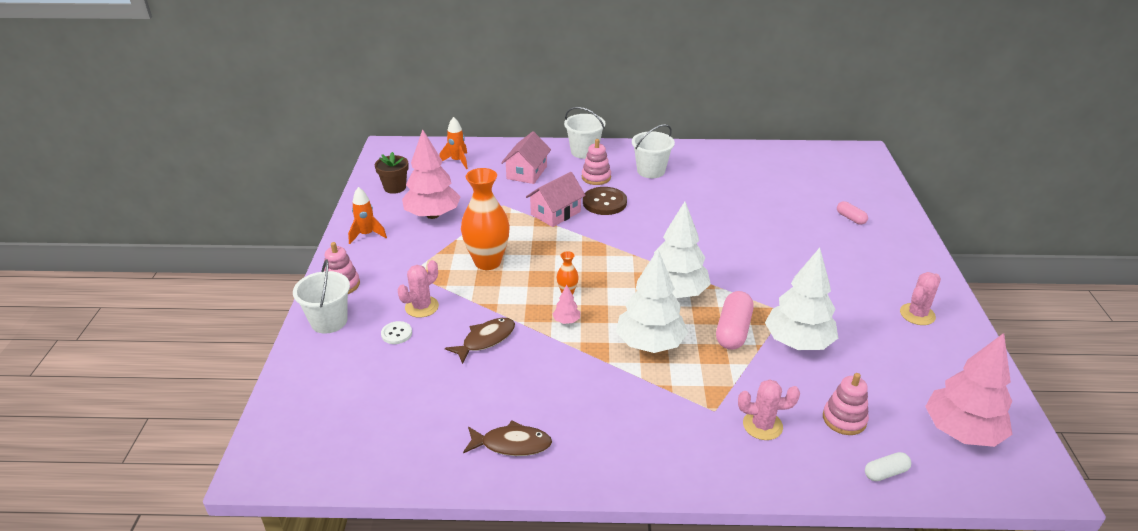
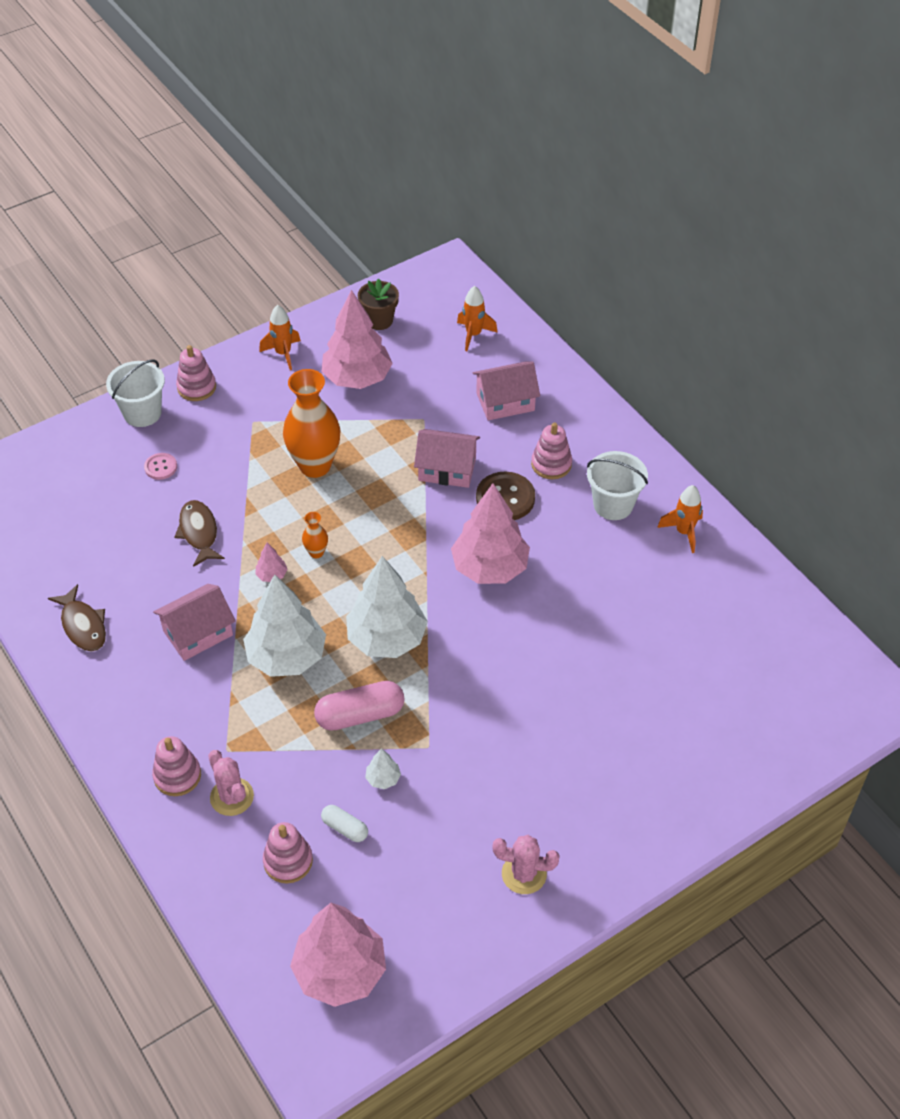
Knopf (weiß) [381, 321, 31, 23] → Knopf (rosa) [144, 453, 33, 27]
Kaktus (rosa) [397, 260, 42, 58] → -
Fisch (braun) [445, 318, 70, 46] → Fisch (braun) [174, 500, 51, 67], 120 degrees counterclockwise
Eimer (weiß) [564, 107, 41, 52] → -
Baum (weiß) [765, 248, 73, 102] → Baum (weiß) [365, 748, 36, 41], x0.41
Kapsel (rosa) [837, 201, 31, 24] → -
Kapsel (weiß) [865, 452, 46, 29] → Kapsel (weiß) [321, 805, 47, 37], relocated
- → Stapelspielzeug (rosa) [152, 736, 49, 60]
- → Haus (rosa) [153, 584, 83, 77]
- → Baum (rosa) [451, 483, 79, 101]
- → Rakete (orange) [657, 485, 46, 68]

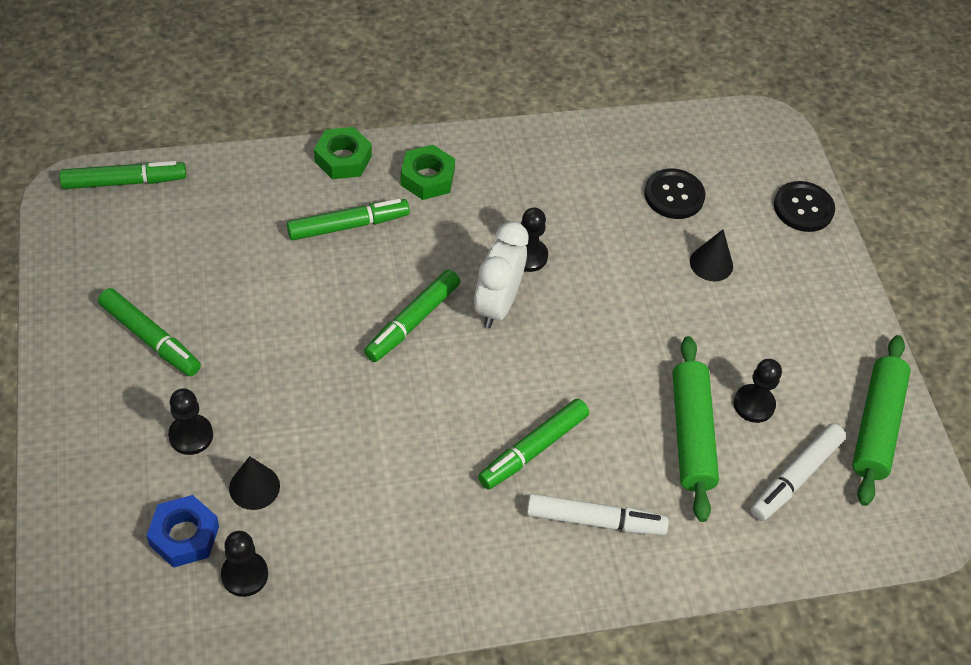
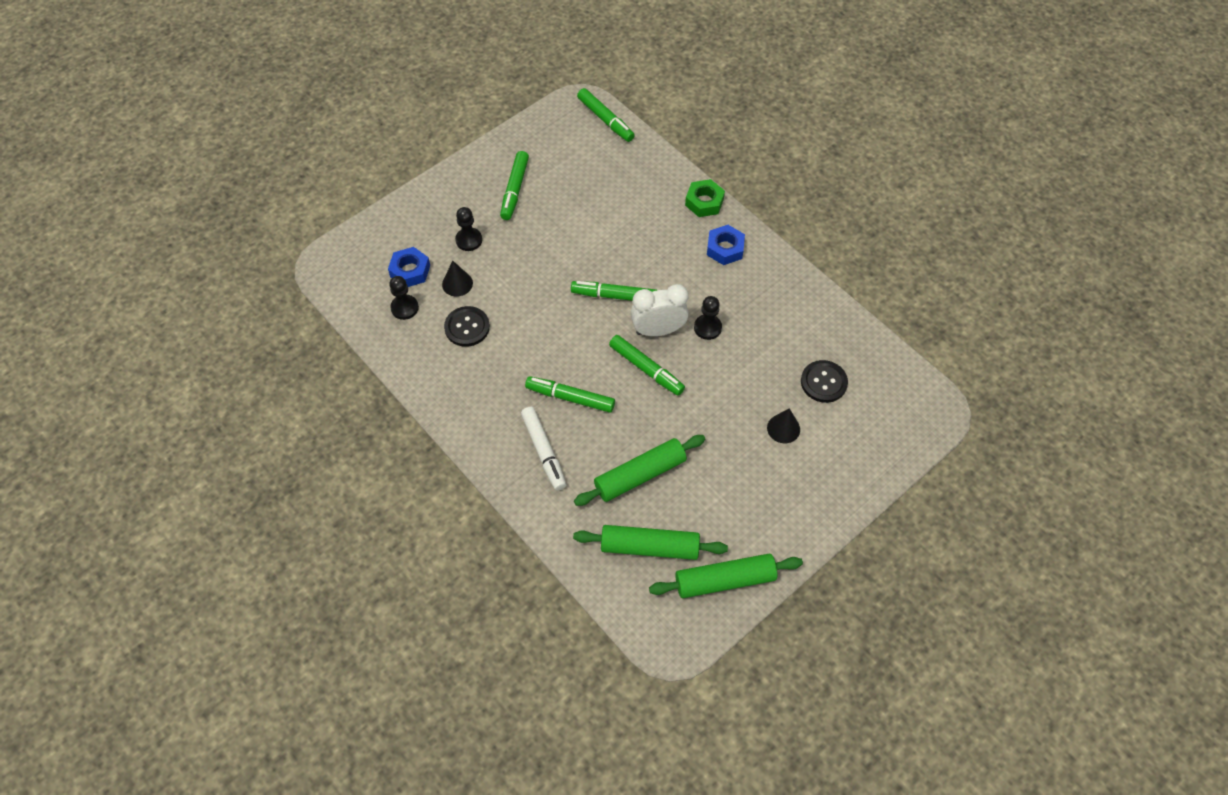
Filzstift (grün) [287, 199, 123, 42] → Filzstift (grün) [609, 335, 76, 61], relocated
Sechskantmutter (grün) [400, 145, 55, 55] → Sechskantmutter (blau) [707, 225, 38, 40]
Bauer (schwarz) [733, 359, 49, 64] → -
Filzstift (weiß) [751, 423, 95, 98] → Nudelholz (grün) [573, 525, 155, 35]
Knopf (schwarz) [774, 181, 61, 51] → Knopf (schwarz) [444, 306, 46, 41], relocated

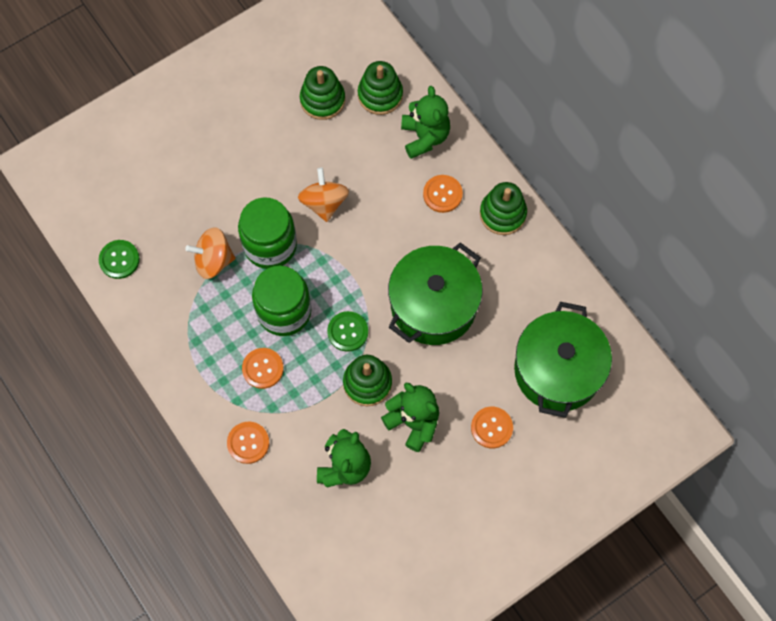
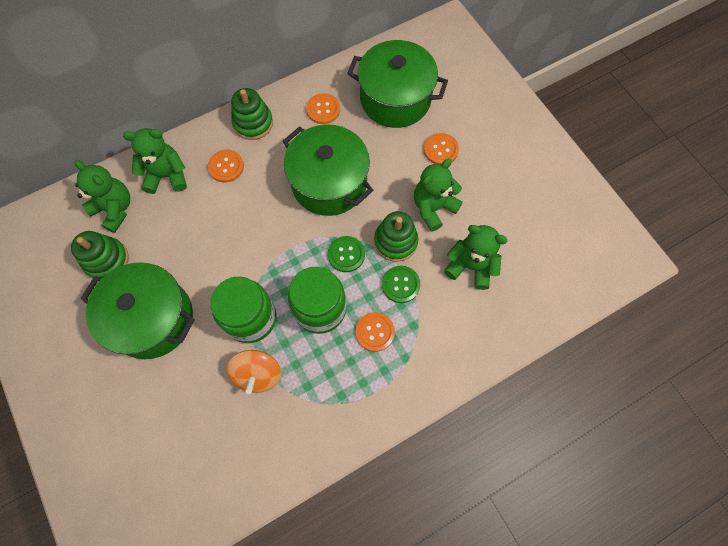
Knopf (grün) [99, 240, 41, 39] → Knopf (grün) [382, 266, 38, 37], relocated
Knopf (orange) [227, 422, 42, 42] → Knopf (orange) [306, 93, 34, 31], relocated
Kreisel (orange) [298, 168, 51, 54] → -
Stapelspielzeug (grün) [358, 61, 45, 54] → Teddybär (grün) [74, 160, 56, 73]
- → Kochtopf (grün) [81, 262, 114, 97]

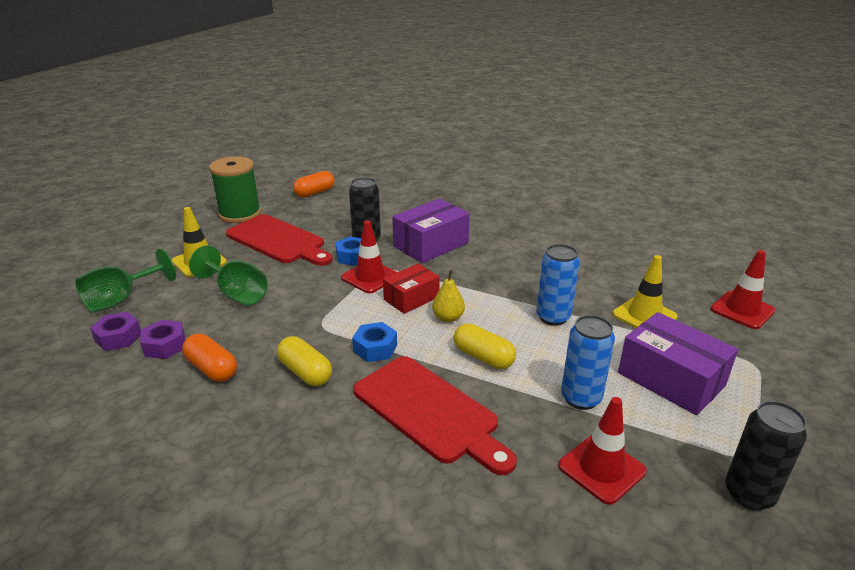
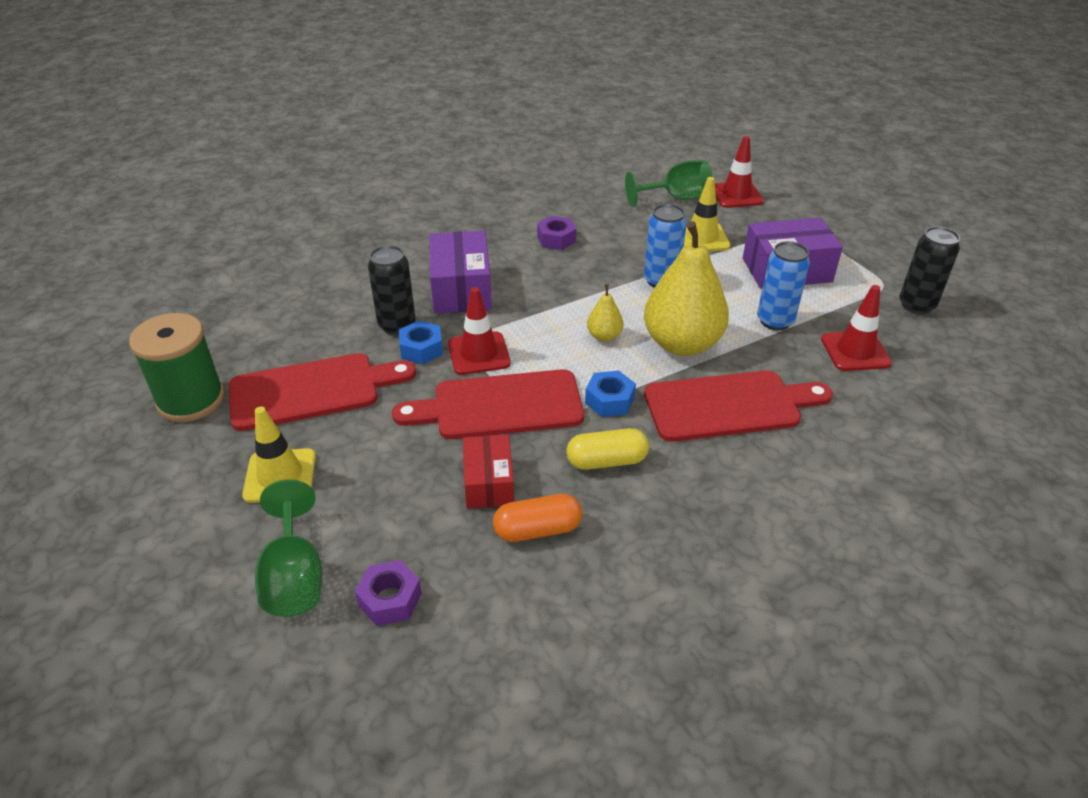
Sechskantmutter (lila) [140, 320, 45, 39] → Sechskantmutter (lila) [537, 216, 40, 34], relocated
Kelch (grün) [189, 245, 79, 60] → Kelch (grün) [625, 160, 87, 47], relocated
Kapsel (orange) [293, 171, 42, 27] → -
Schachtel (rot) [383, 263, 57, 51] → Schachtel (rot) [463, 434, 51, 75], relocated
Kapsel (gelb) [453, 323, 63, 46] → Birne (gelb) [644, 221, 85, 135]
- → Schneidebrett (rot) [392, 369, 192, 70]

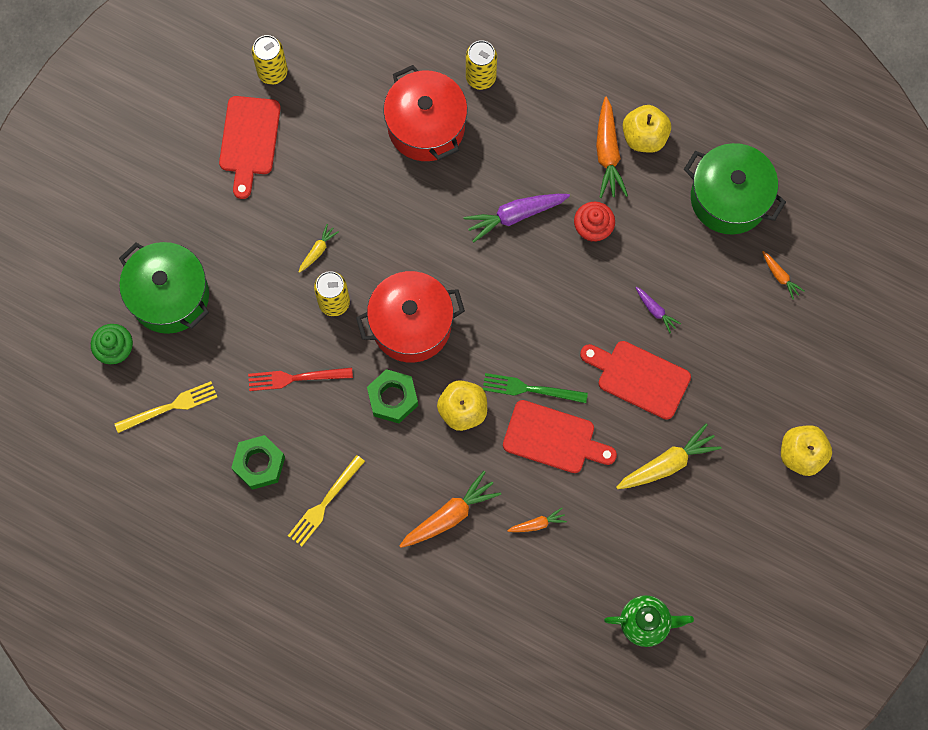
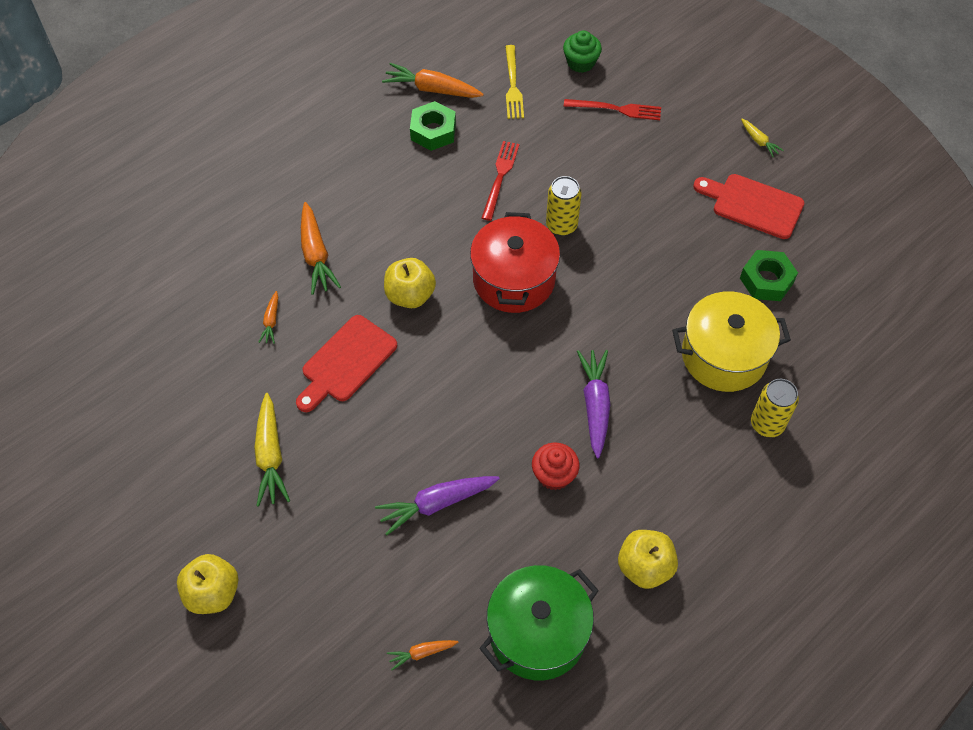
Kochtopf (grün) [119, 242, 90, 92] → Gabel (rot) [564, 99, 97, 21]
Dose (gelb) [252, 35, 36, 50] → -
Gabel (gelb) [288, 455, 77, 91] → -
Karotte (gelb) [299, 224, 40, 49] → Karotte (gelb) [741, 119, 43, 38], relocated
Sechskantmutter (grün) [367, 369, 51, 54] → Sechskantmutter (grün) [740, 250, 58, 51], relocated
Kochtopf (rot) [383, 65, 84, 96] → Kochtopf (gelb) [672, 291, 119, 101]
Gabel (grün) [483, 373, 105, 30] → -
Schneidebrett (rot) [580, 341, 111, 79] → -
Karotte (orange) [596, 97, 32, 101] → Karotte (orange) [382, 63, 102, 35], relocated
Teekanne (grün) [604, 595, 90, 52] → -
Karotte (lila) [636, 287, 45, 46] → Karotte (lila) [375, 476, 125, 59], x1.89

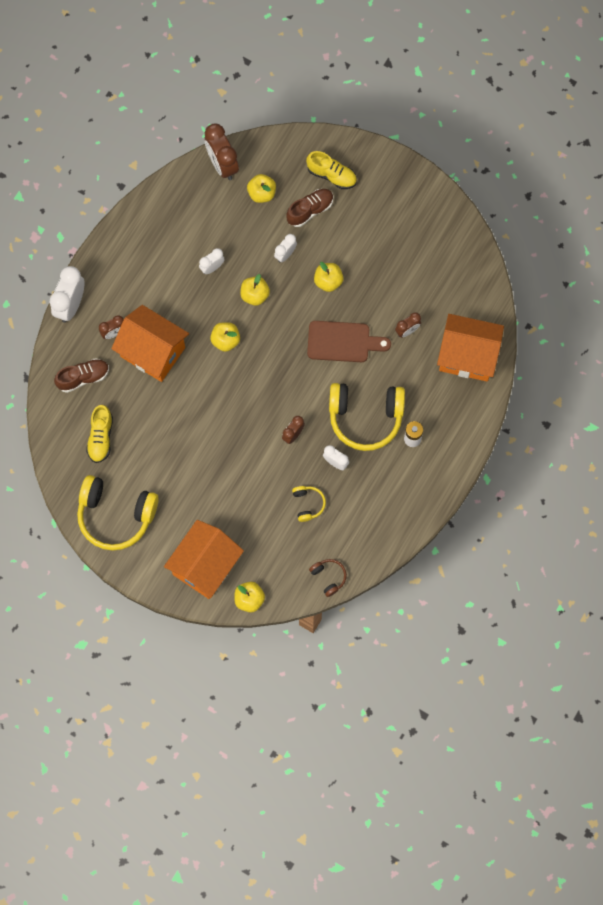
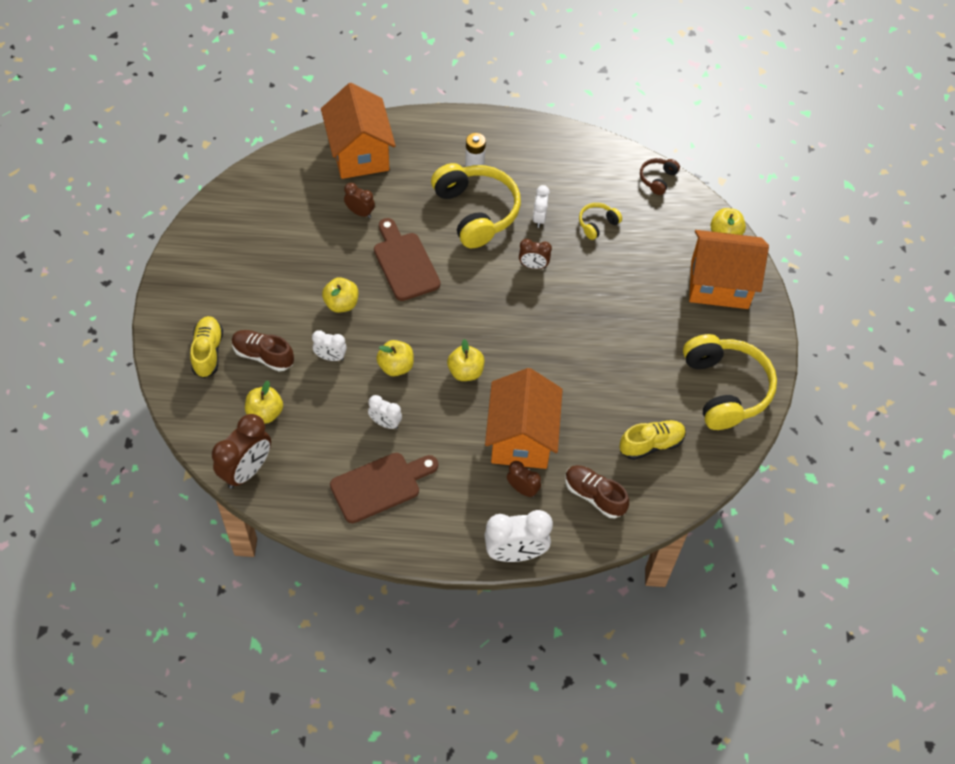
- → Schneidebrett (braun) [330, 453, 108, 70]

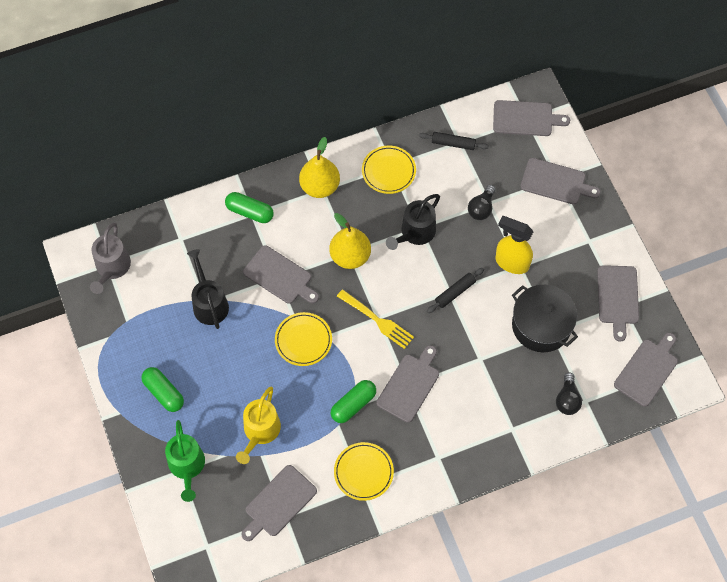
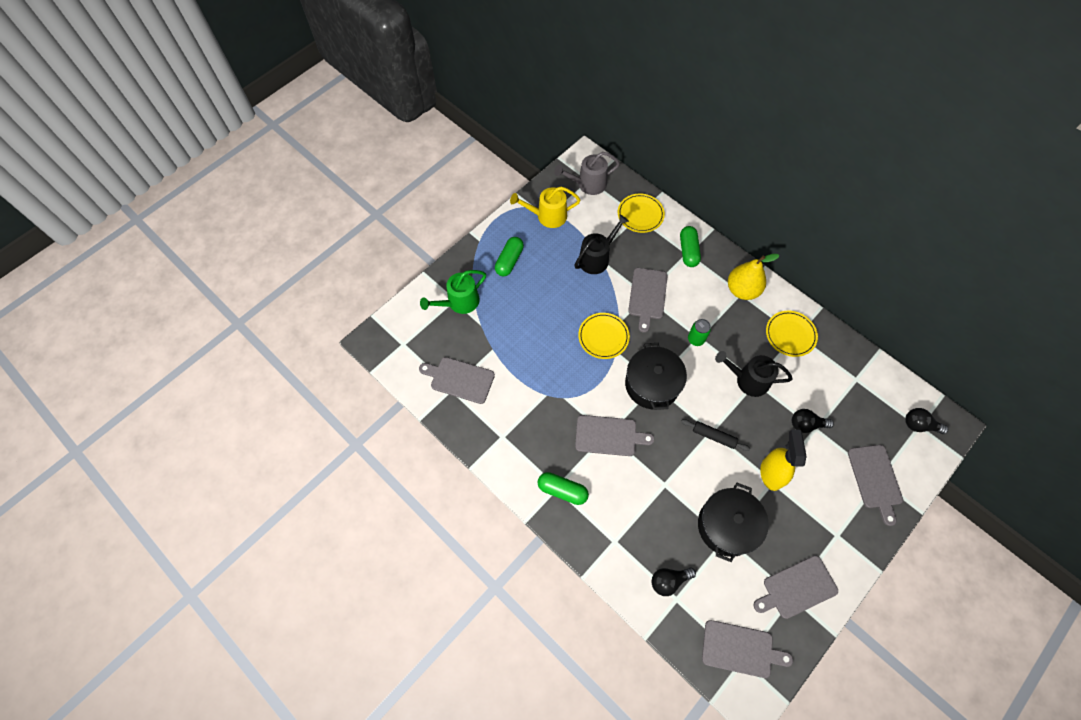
Gießkanne (gelb) [236, 386, 45, 78] → Gießkanne (gelb) [510, 187, 70, 41], relocated
Birne (gelb) [329, 213, 42, 56] → Dose (grün) [688, 319, 23, 27]
Kapsel (grün) [331, 380, 45, 43] → Kapsel (grün) [538, 472, 51, 33], relocated
Teller (gelb) [334, 442, 60, 59] → Teller (gelb) [618, 193, 47, 40], relocated
Gabel (gelb) [337, 289, 77, 60] → Kochtopf (schwarz) [625, 343, 62, 67]
Nudelholz (schwarz) [419, 132, 70, 18] → -
Schneidebrett (grau) [493, 100, 77, 36] → Glühbirne (schwarz) [905, 408, 43, 26]

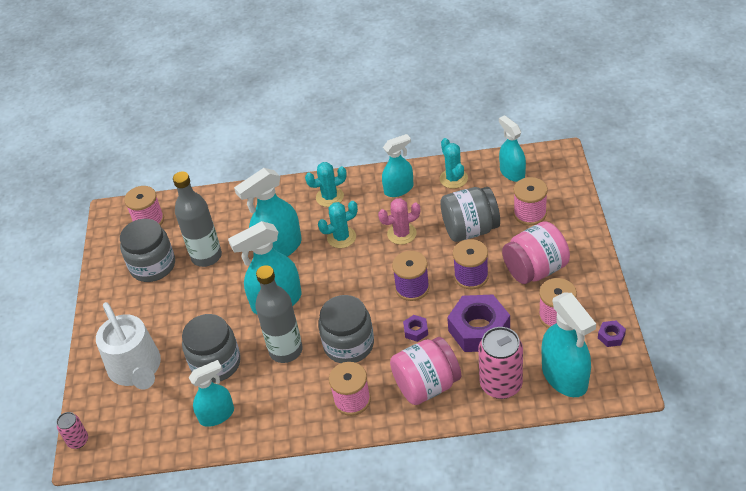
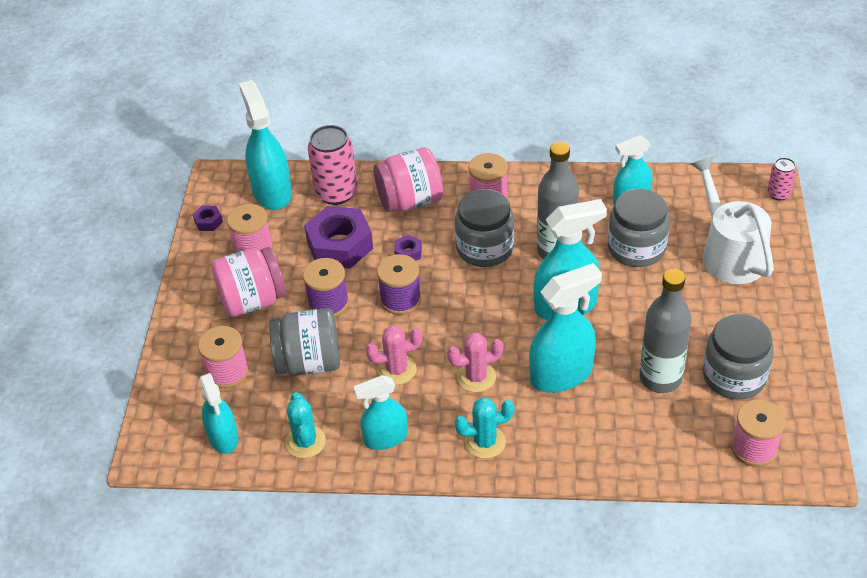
Kaktus (türkis) [318, 201, 40, 47] → Kaktus (rosa) [447, 333, 57, 59]

